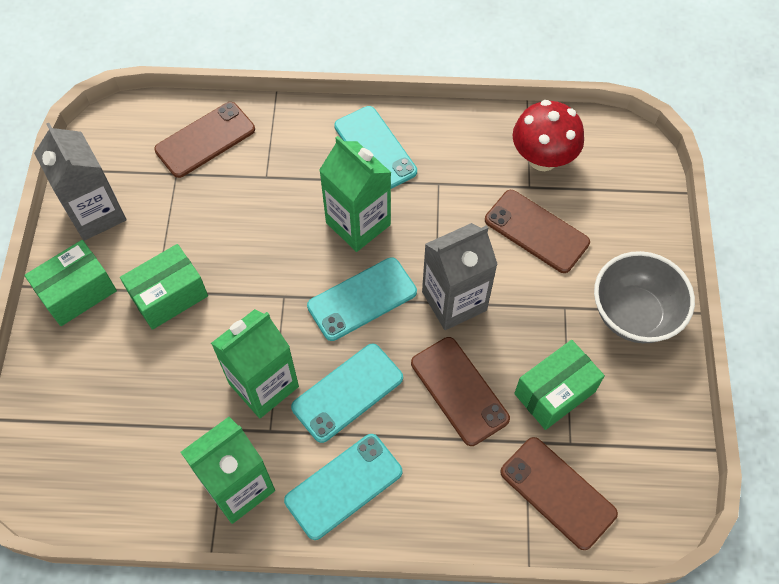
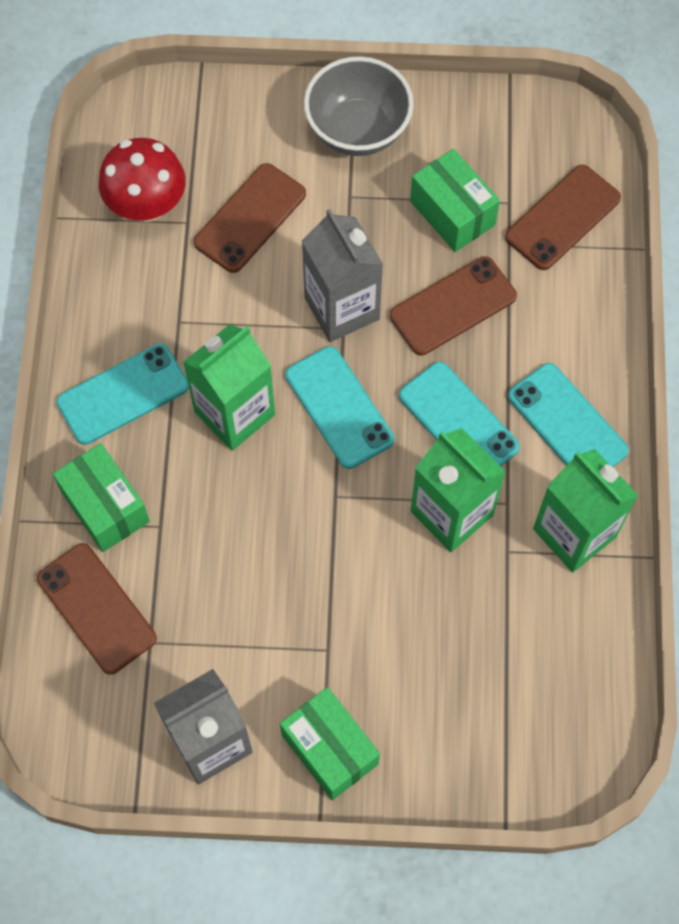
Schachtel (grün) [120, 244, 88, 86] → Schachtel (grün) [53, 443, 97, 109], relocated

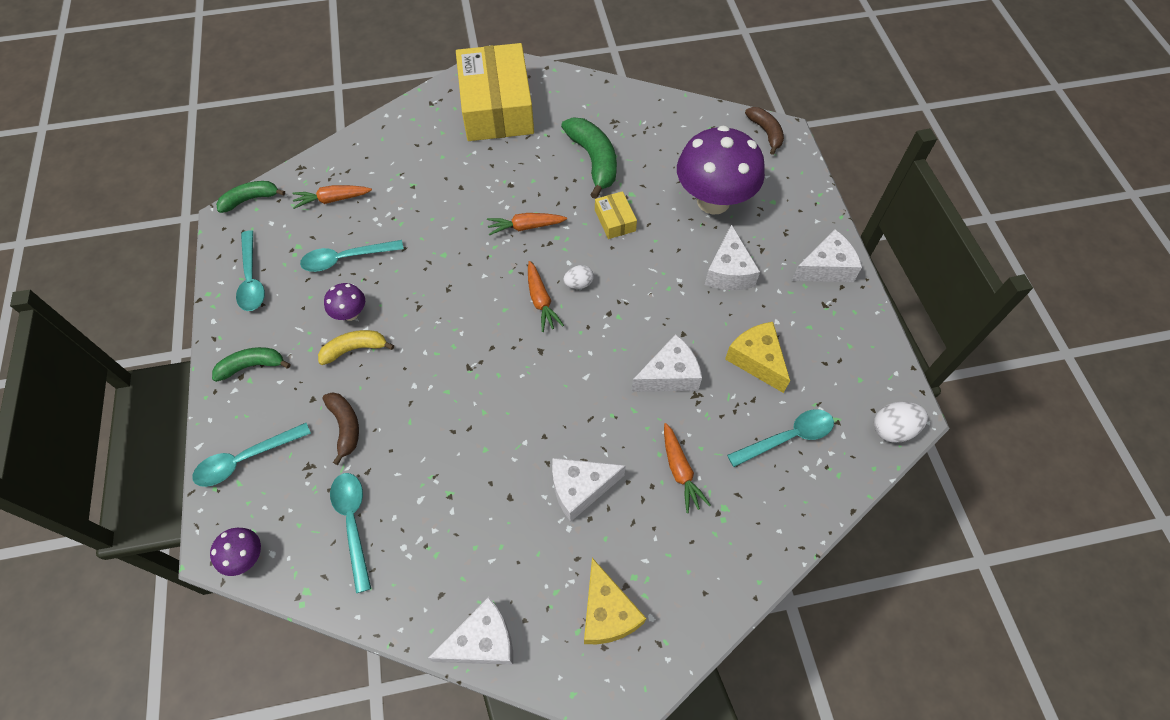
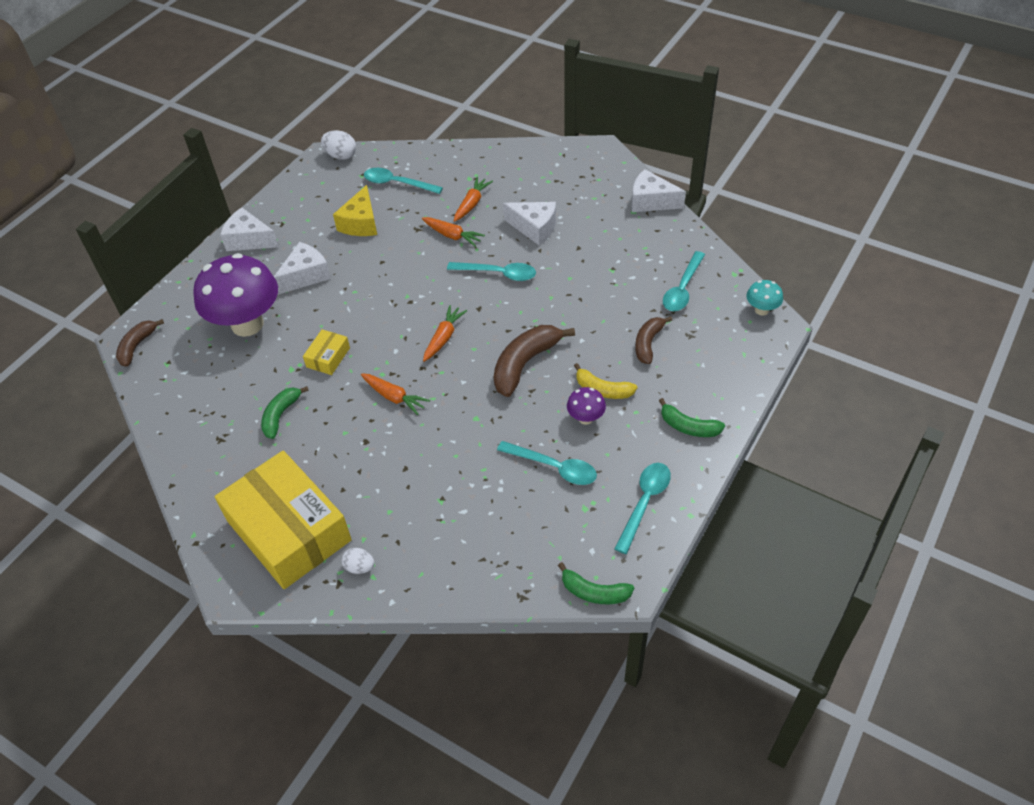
Löffel (türkis) [192, 423, 119, 64] → Löffel (türkis) [447, 262, 89, 19], relocated
Pilz (lila) [210, 528, 51, 48] → Pilz (türkis) [746, 280, 37, 36]
Karotte (orange) [292, 185, 80, 24] → Karotte (orange) [422, 217, 63, 30], relocated
Schachtel (gelb) [456, 43, 78, 98] → Schachtel (gelb) [215, 450, 137, 139], 75 degrees counterclockwise
Banane (grün) [561, 118, 56, 81] → Banane (grün) [261, 386, 48, 53], x0.62
Ei (weiß) [563, 265, 31, 24] → Ei (weiß) [341, 548, 33, 26], relocated
Käse (gelb) [584, 558, 62, 86] → -
Käse (weiß) [631, 334, 71, 58] → -
- → Banane (braun) [494, 325, 81, 72]

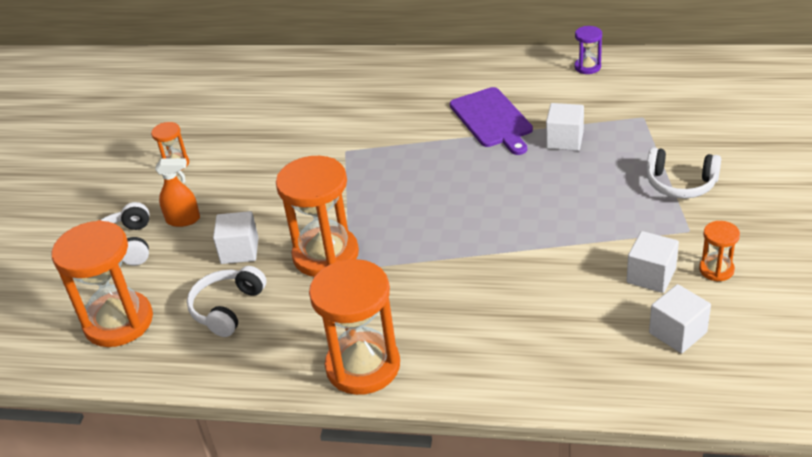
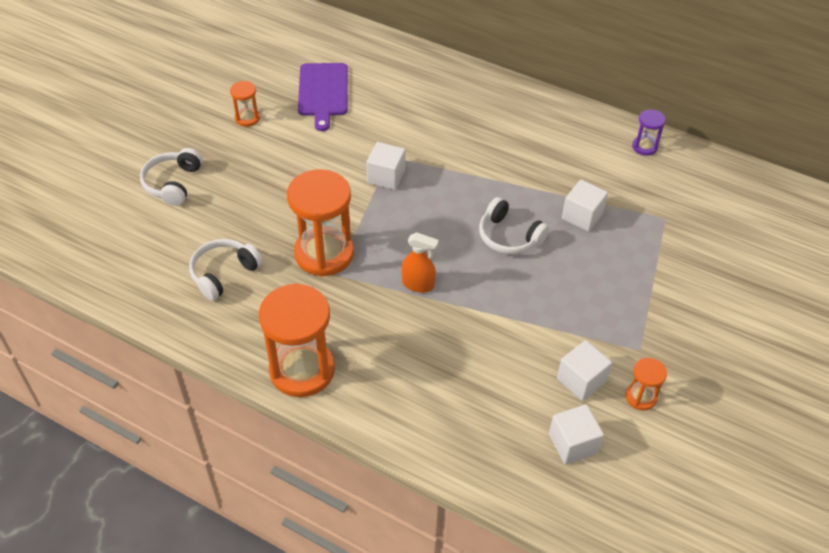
Sanduhr (orange) [52, 220, 101, 127] → -
Sprühflasche (orange) [155, 159, 45, 68] → Sprühflasche (orange) [401, 232, 38, 61], relocated
Kubus (weiß) [213, 211, 46, 53] → Kubus (weiß) [366, 142, 40, 48], relocated
Schneidebrett (lila) [450, 87, 83, 68] → Schneidebrett (lila) [298, 63, 50, 68], relocated
Kopfhörer (weiß) [646, 148, 75, 50] → Kopfhörer (weiß) [479, 197, 71, 57], relocated

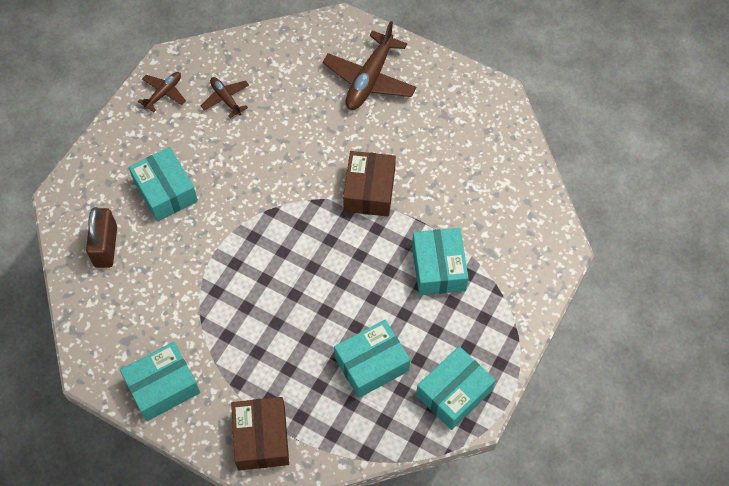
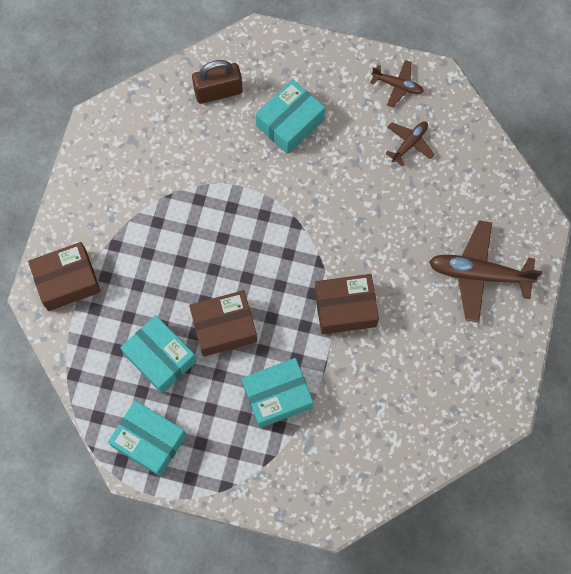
Schachtel (türkis) [120, 342, 80, 79] → -
- → Schachtel (braun) [189, 290, 68, 67]

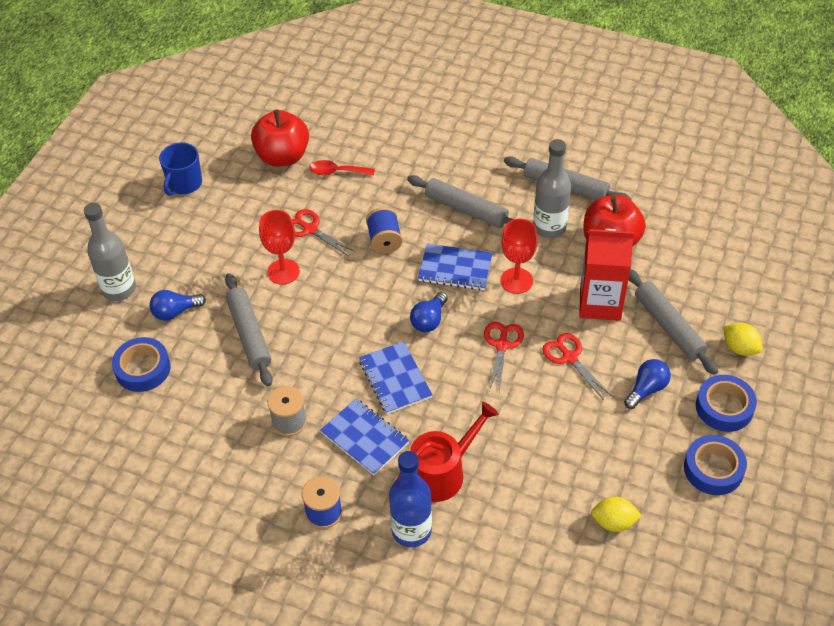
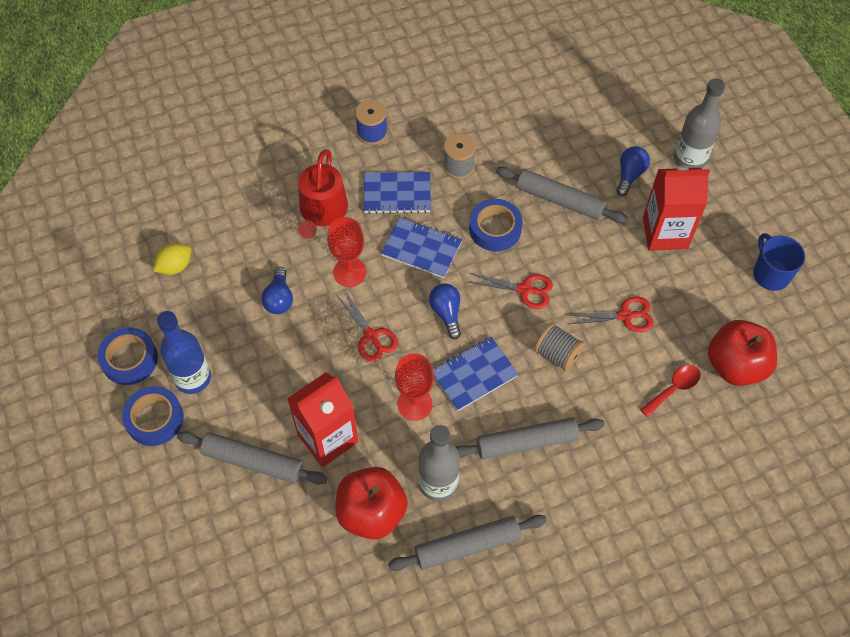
Klebeband (blau) [112, 337, 58, 55] → Klebeband (blau) [469, 199, 54, 52], relocated
Kelch (rot) [259, 210, 41, 75] → Kelch (rot) [327, 217, 39, 70], relocated
Garnrolle (blau) [366, 207, 37, 47] → Garnrolle (grau) [534, 323, 51, 49]
Flasche (blau) [389, 451, 43, 96] → Flasche (blau) [157, 311, 54, 83], relocated
Schere (rot) [542, 333, 70, 67] → Schere (rot) [468, 273, 85, 36], relocated
Glühbirne (blau) [624, 359, 47, 50] → Glühbirne (blau) [261, 267, 32, 47], relocated
Zitrone (gelb) [723, 323, 40, 33] → -
- → Getränkekarton (rot) [643, 166, 67, 85]

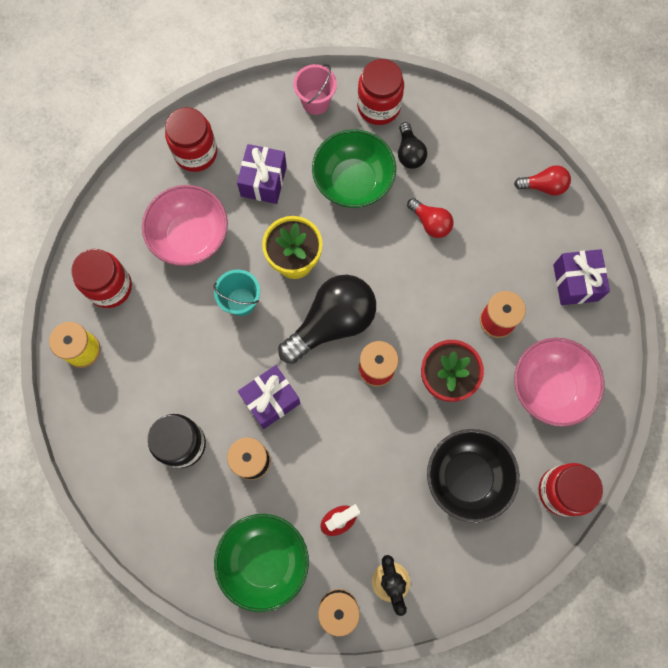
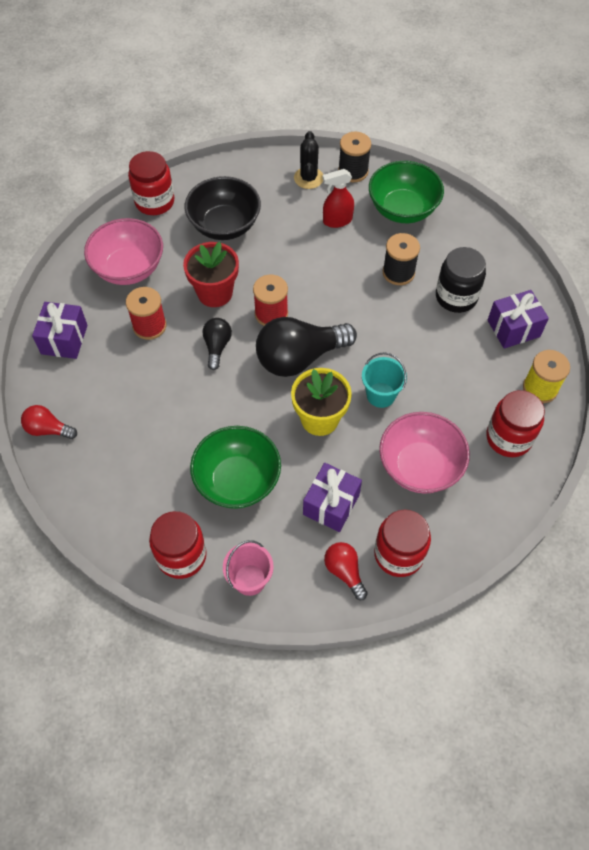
Geschenk (lila) [238, 365, 62, 64] → Geschenk (lila) [488, 290, 61, 59], relocated
Glühbirne (schwarz) [398, 122, 29, 47] → Glühbirne (schwarz) [202, 318, 30, 52], relocated
Glühbirne (rot) [407, 198, 47, 40] → Glühbirne (rot) [324, 542, 44, 58], relocated

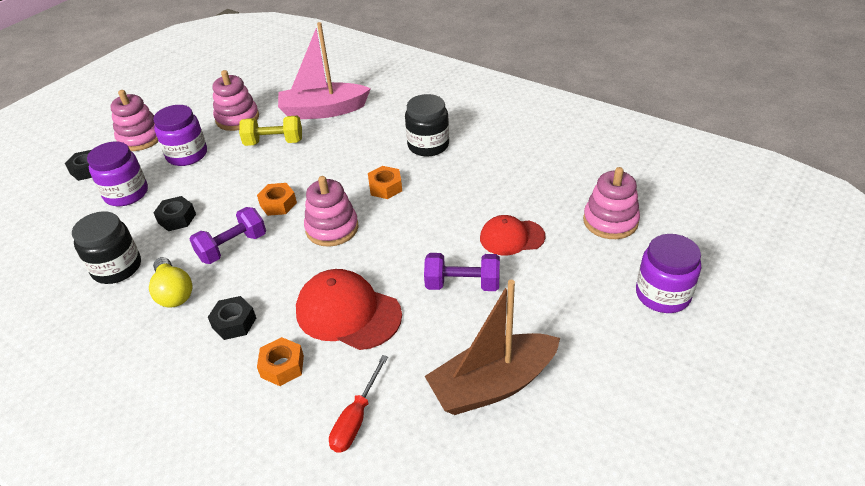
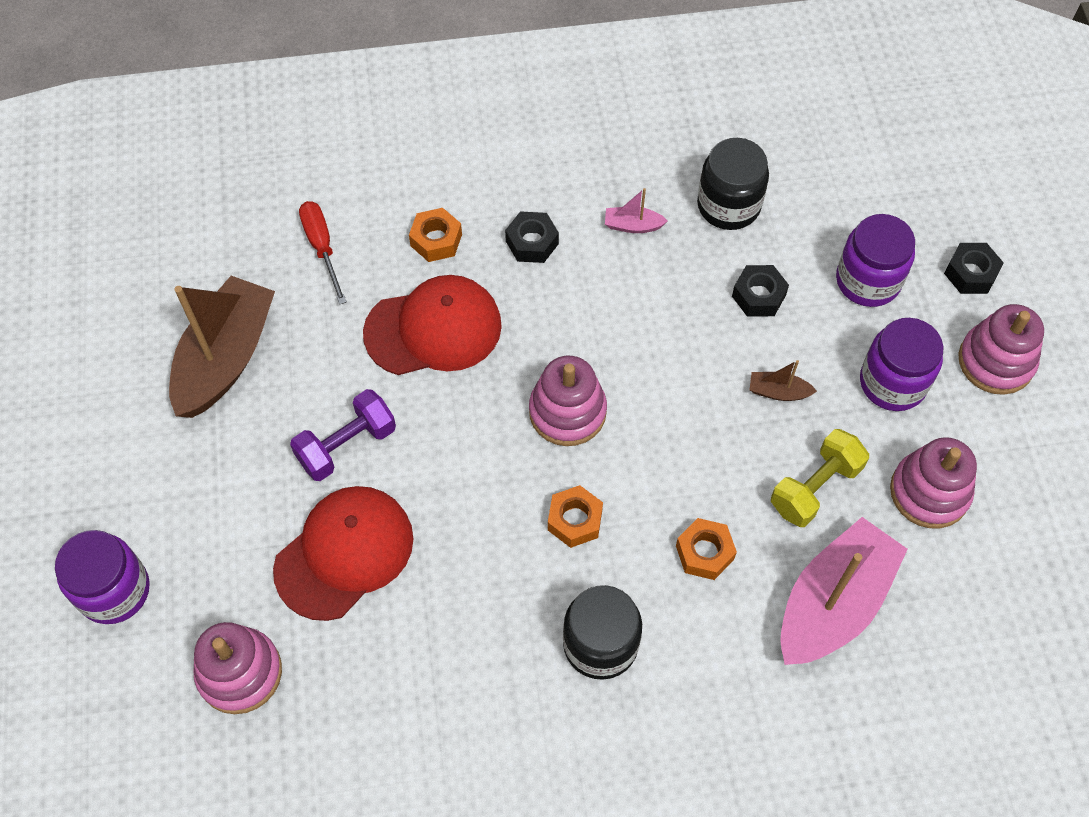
Glühbirne (gelb) [149, 257, 43, 51] → Boot (rosa) [605, 188, 63, 45]
Hantel (lila) [189, 207, 77, 57] → -
Sechskantmutter (orange) [257, 183, 40, 33] → Sechskantmutter (orange) [676, 518, 61, 62], relocated
Kappe (rot) [480, 215, 65, 40] → Kappe (rot) [273, 486, 140, 135], x1.55
- → Boot (braun) [750, 360, 67, 41]

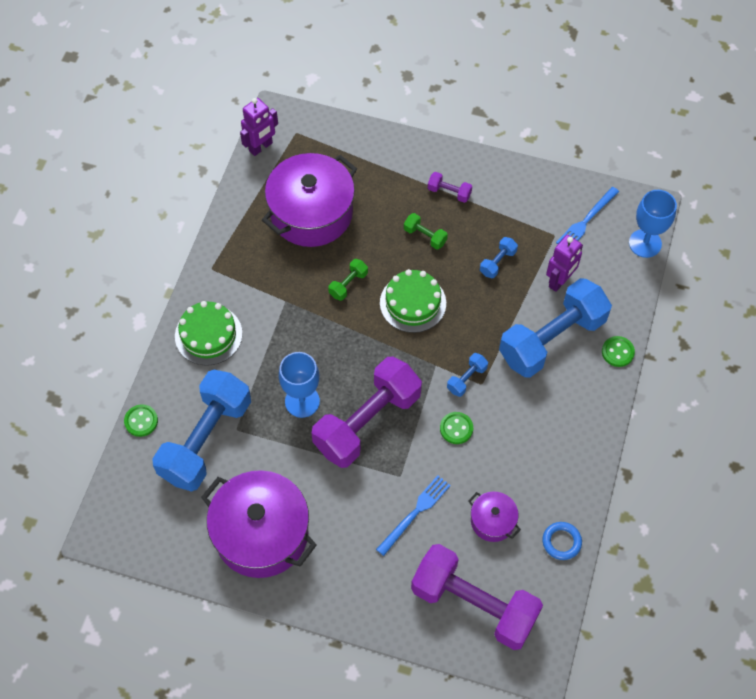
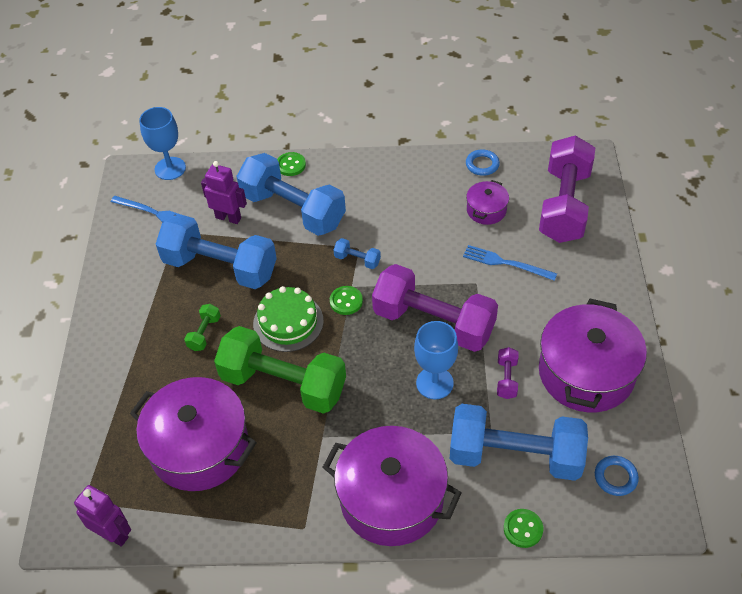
Kuchen (grün) [175, 301, 67, 65] → Kochtopf (lila) [322, 426, 140, 120]
Hantel (grün) [328, 259, 40, 42] → Hantel (grün) [214, 326, 132, 88], x2.49
Hantel (lila) [428, 172, 44, 31] → Hantel (lila) [497, 347, 21, 52], relocated
Knopf (grün) [440, 412, 33, 32] → Knopf (grün) [330, 286, 33, 29], relocated
Hantel (blau) [480, 237, 38, 41] → Hantel (blau) [156, 214, 121, 75], x2.49
- → Ring (blau) [595, 456, 44, 40]

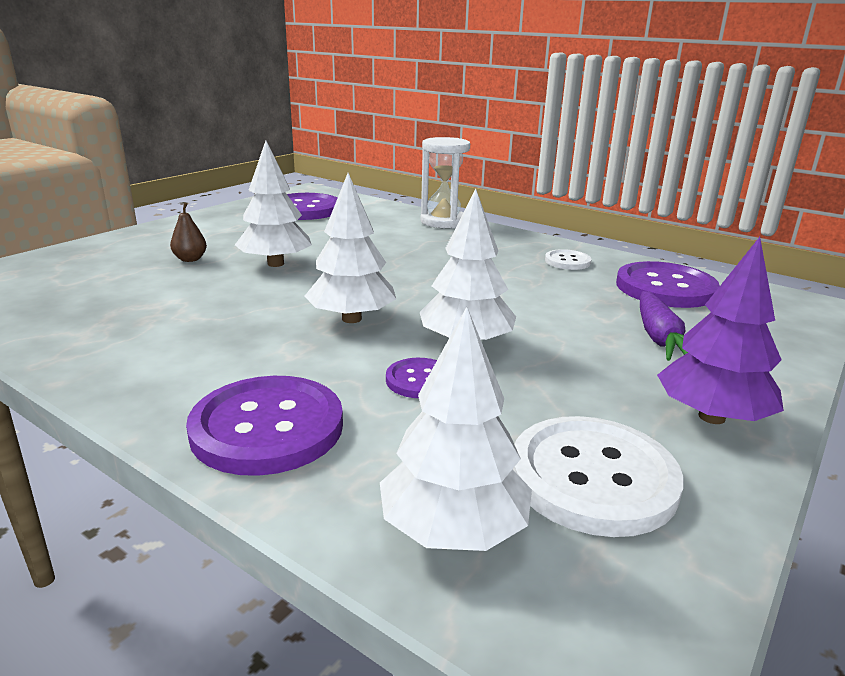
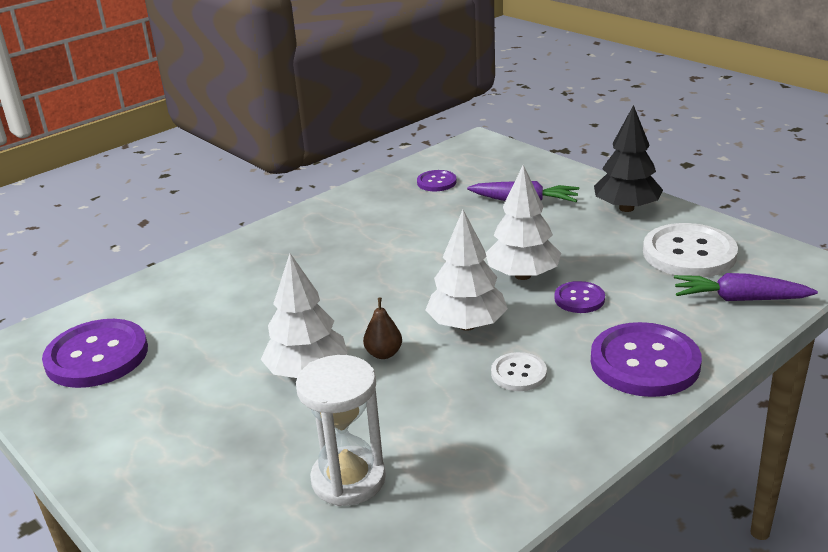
Birne (braun) [170, 203, 37, 59] → Birne (braun) [363, 298, 39, 61], relocated
Baum (weiß) [380, 307, 152, 244] → Karotte (lila) [674, 273, 144, 28]
Sanduhr (weiß) [421, 137, 49, 91] → Sanduhr (weiß) [296, 355, 90, 151], relocated
Knopf (weiß) [545, 249, 46, 21] → Knopf (weiß) [491, 352, 56, 39], relocated
Knopf (lila) [616, 261, 104, 47] → Knopf (lila) [417, 170, 40, 21], x0.52
Baum (lila) [657, 237, 127, 187] → Baum (schwarz) [594, 105, 69, 107]

